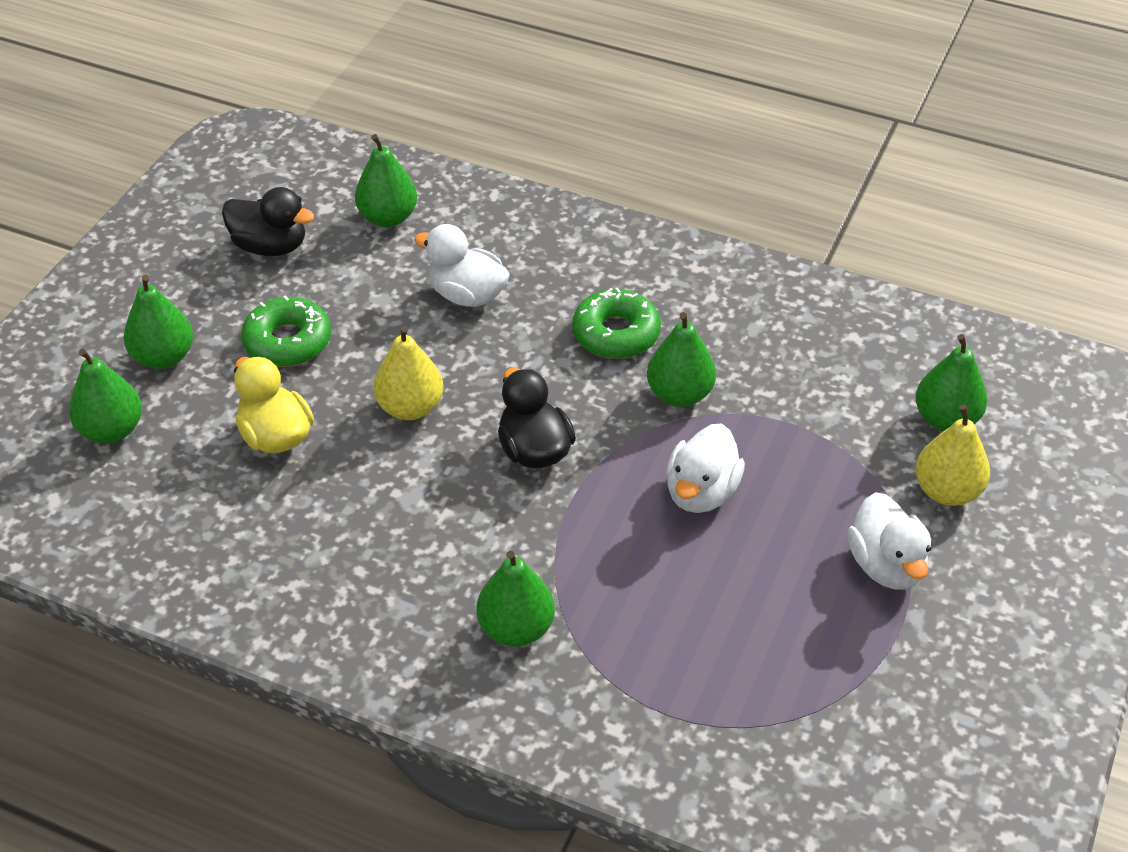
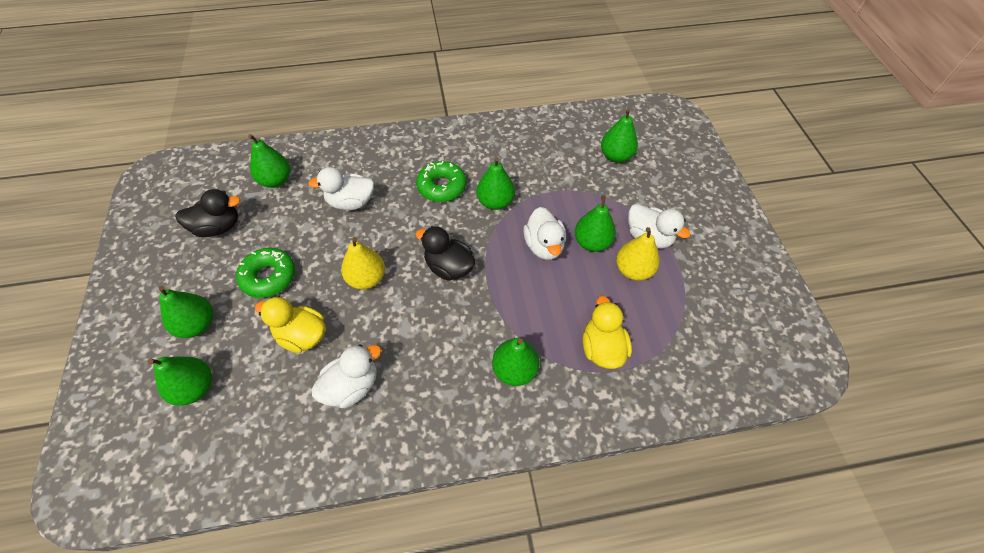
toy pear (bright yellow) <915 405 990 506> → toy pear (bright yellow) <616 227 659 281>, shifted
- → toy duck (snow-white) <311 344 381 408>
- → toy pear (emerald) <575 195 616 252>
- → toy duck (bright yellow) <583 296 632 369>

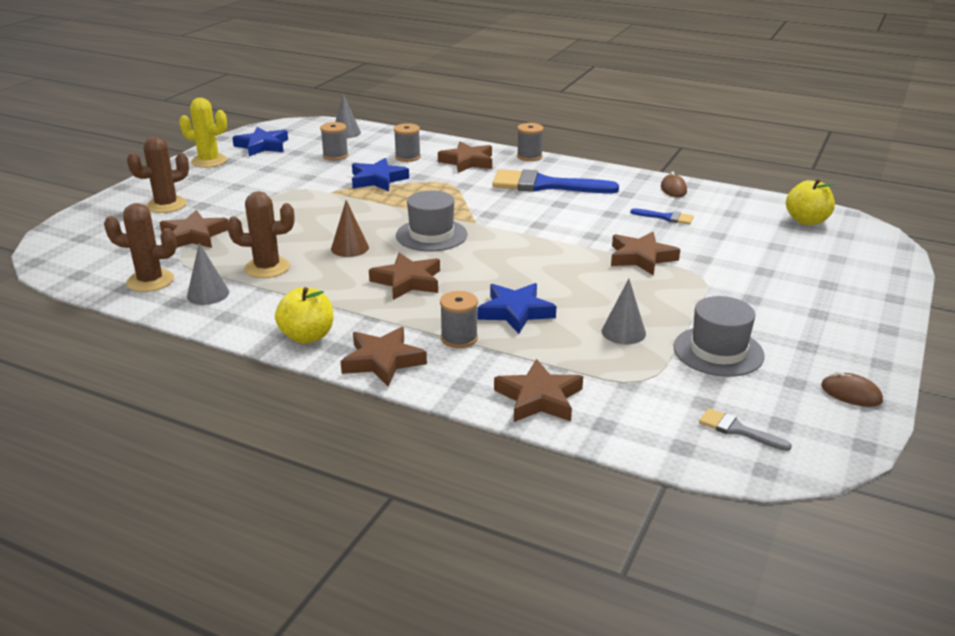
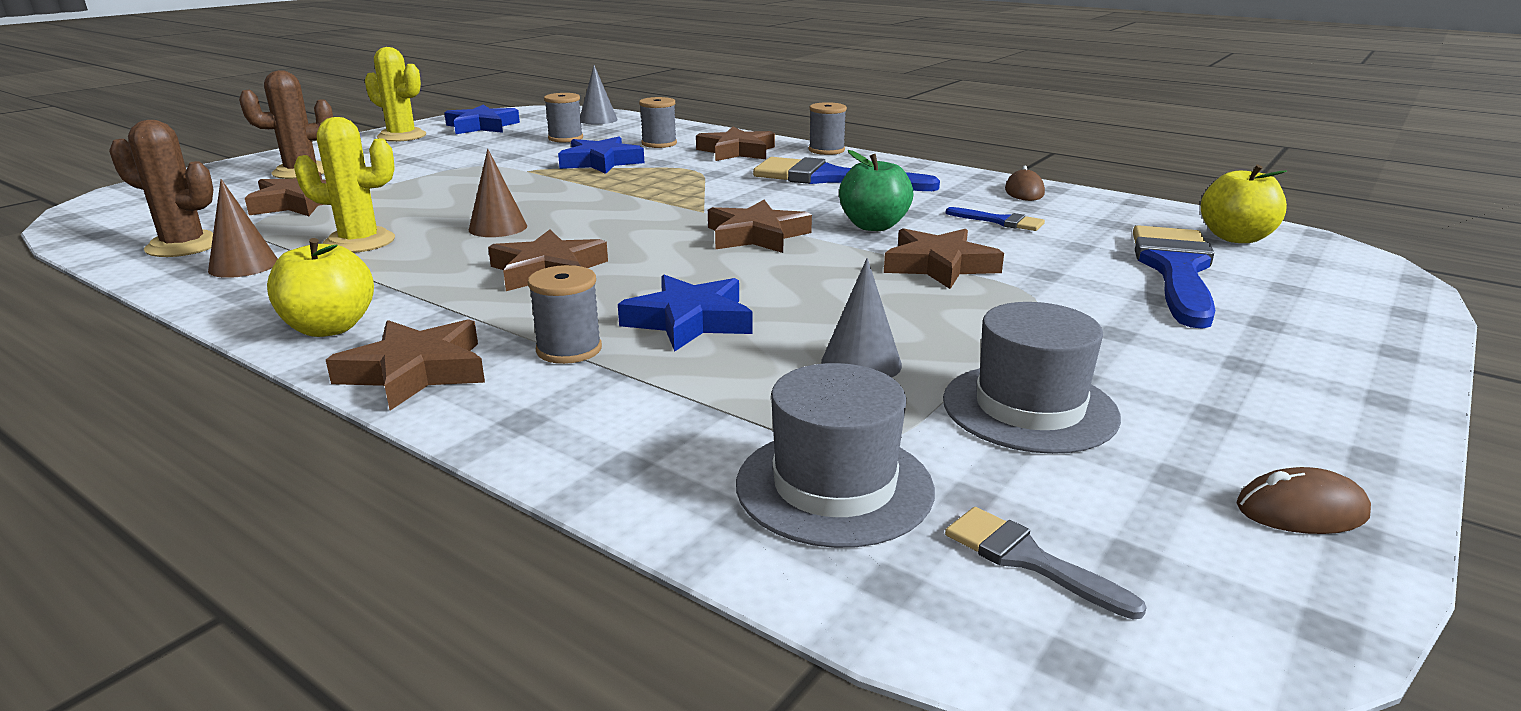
cone shape (gray) <187 243 229 305> → cone shape (dark brown) <208 179 278 278>
prickly plant (dark brown) <227 191 294 278> → prickly plant (bright yellow) <294 117 395 253>
tall hat (gray) <396 191 467 251> → tall hat (gray) <736 363 935 548>, shifted
star (dark brown) <494 359 583 422> → star (dark brown) <708 200 812 253>, shifted
mouse (dark brown) <821 371 883 407> → mouse (dark brown) <1237 467 1371 534>, 45 degrees counterclockwise
- → apple (emerald) <839 150 913 231>
- → paint brush (royal blue) <1133 225 1215 329>

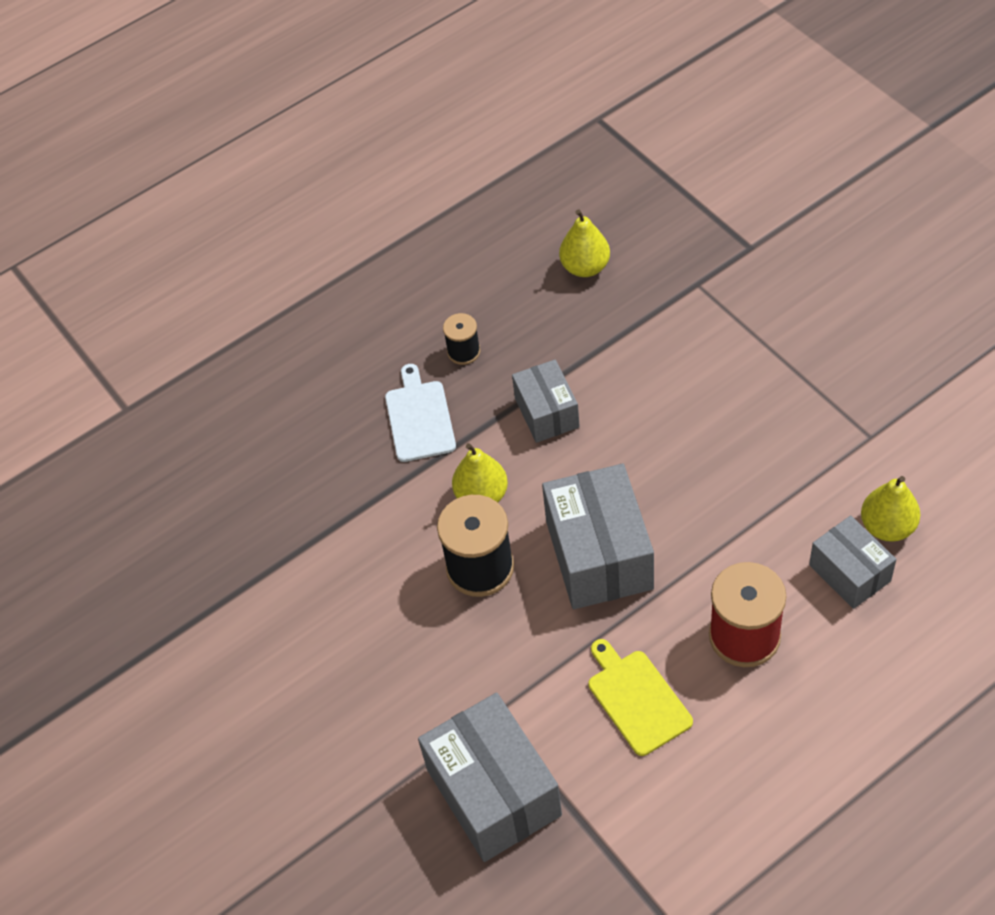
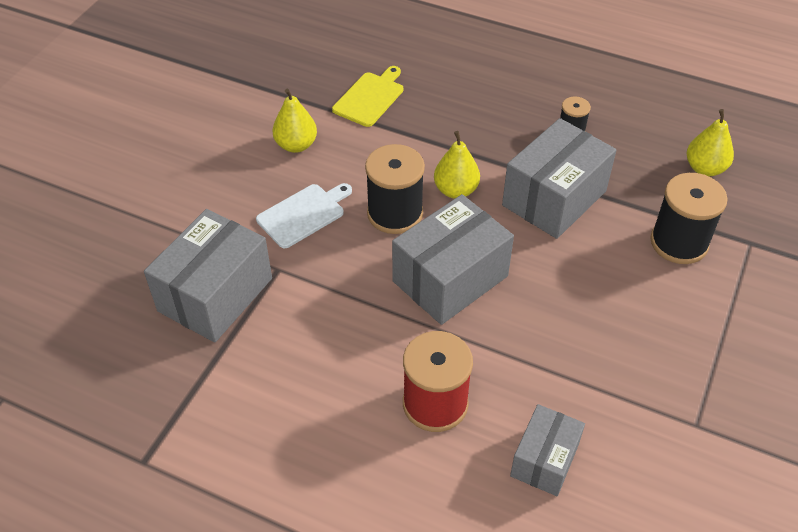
bread board (snow-white) <385 364 456 462> → bread board (snow-white) <256 183 352 248>, shifted
parcel (gray) <512 359 580 443> → parcel (gray) <502 118 617 239>, x1.68
bread board (bright yellow) <588 639 693 756> → bread board (bright yellow) <332 66 403 127>, shifted
toy pear (bright yellow) <861 476 920 542> → toy pear (bright yellow) <272 89 317 153>, shifted
- → bobbin (jet-black) <650 173 728 264>

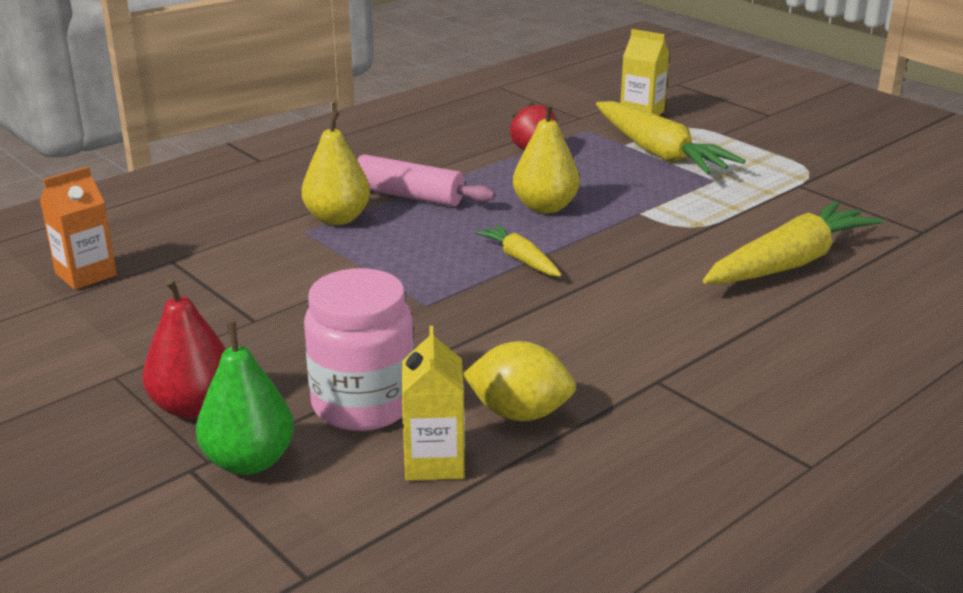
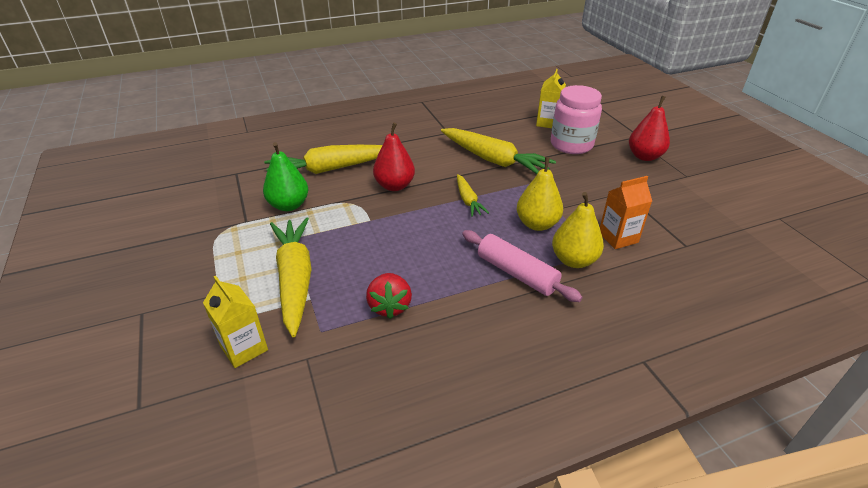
carton (bright orange) <40 166 117 290> → carton (bright orange) <600 176 652 249>, shifted
toy pear (emerald) <196 322 294 475> → toy pear (emerald) <263 142 308 211>, shifted
lemon (bright yellow) <463 341 576 421> → -
toy pear (bright yellow) <513 102 580 214> → toy pear (bright yellow) <517 157 563 231>, shifted
- → toy pear (red) <373 122 415 191>
- → toy carrot (bright yellow) <441 128 556 174>

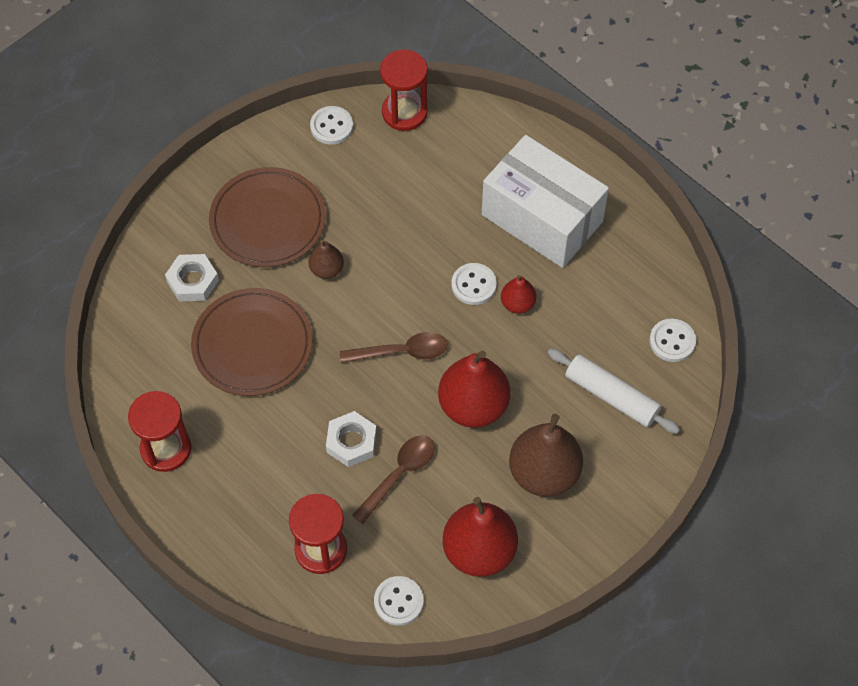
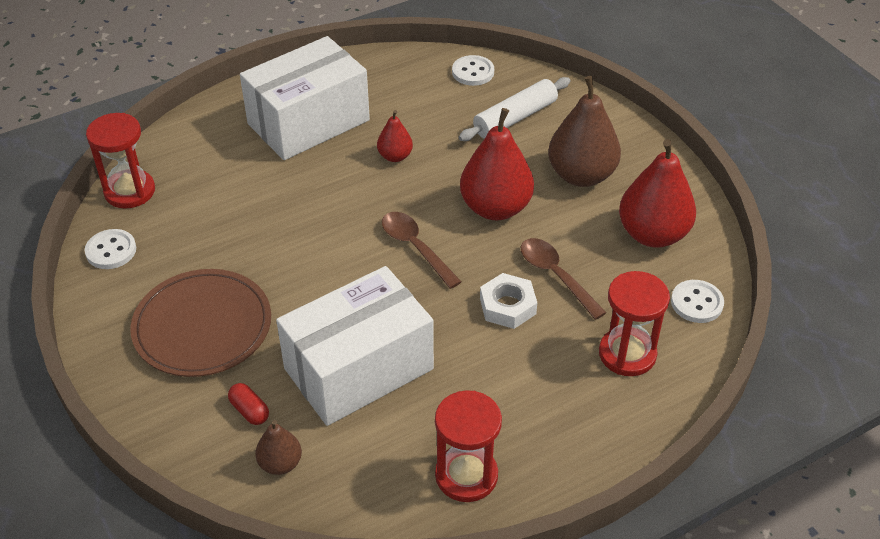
hexagon nut (snow-white) <165 254 219 302> → pill shape (red) <228 383 269 425>
dinner plate (dark brown) <191 288 313 396> → parcel (snow-white) <276 266 434 426>
toy pear (dark brown) <309 240 344 279> → toy pear (dark brown) <255 420 302 475>, shifted
tablespoon (dark brown) <340 332 448 363> → tablespoon (dark brown) <382 212 462 289>, 45 degrees counterclockwise
shirt button (snow-white) <452 263 497 305> → -

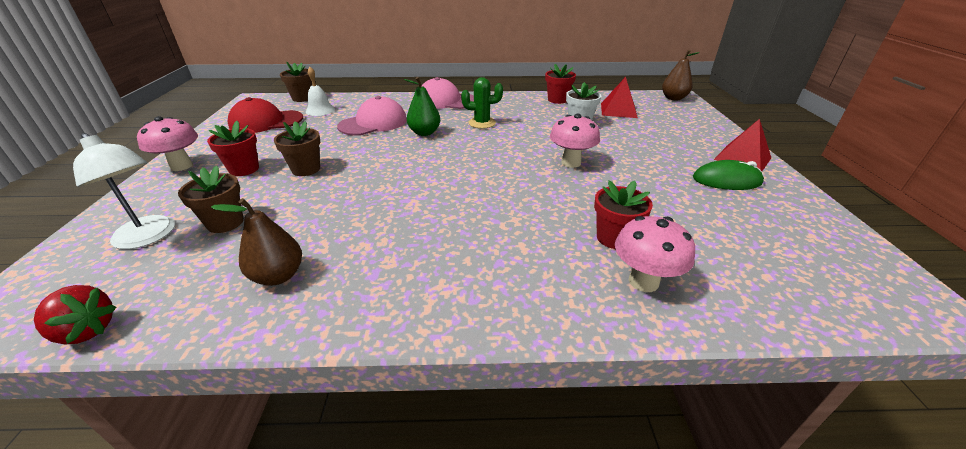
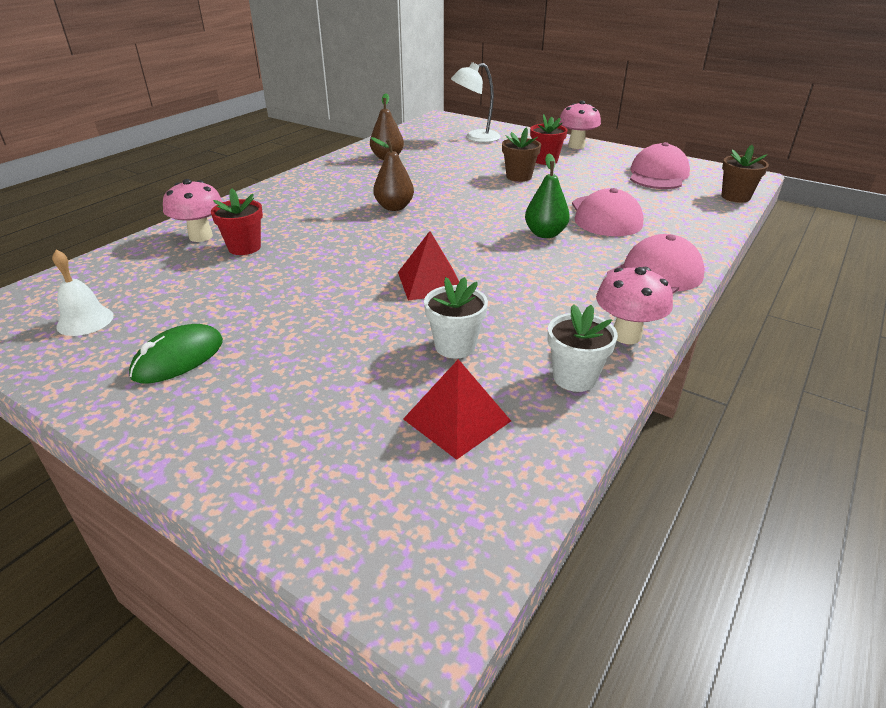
strawberry (red) <34 285 117 344> → -
flower pot (dark brown) <178 166 244 233> → -
baseball cap (red) <227 97 303 133> → baseball cap (rose-pink) <630 142 690 189>
hand bell (snow-white) <306 67 335 116> → hand bell (snow-white) <52 250 114 336>, shifted
prickly plant (emerald) <461 77 503 129> → -
flower pot (red) <545 64 576 104> → flower pot (snow-white) <548 304 618 392>
mushroom (rose-pink) <550 114 600 168> → mushroom (rose-pink) <596 267 673 344>, shifted
toy pear (dark brown) <662 50 699 100> → toy pear (dark brown) <371 137 414 211>, shifted
pyramid shape (red) <714 119 771 171> → pyramid shape (red) <398 231 459 300>, shifted

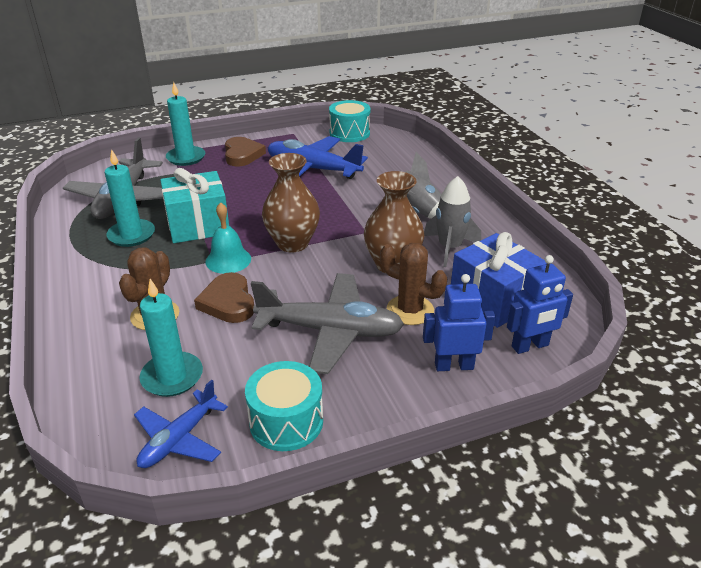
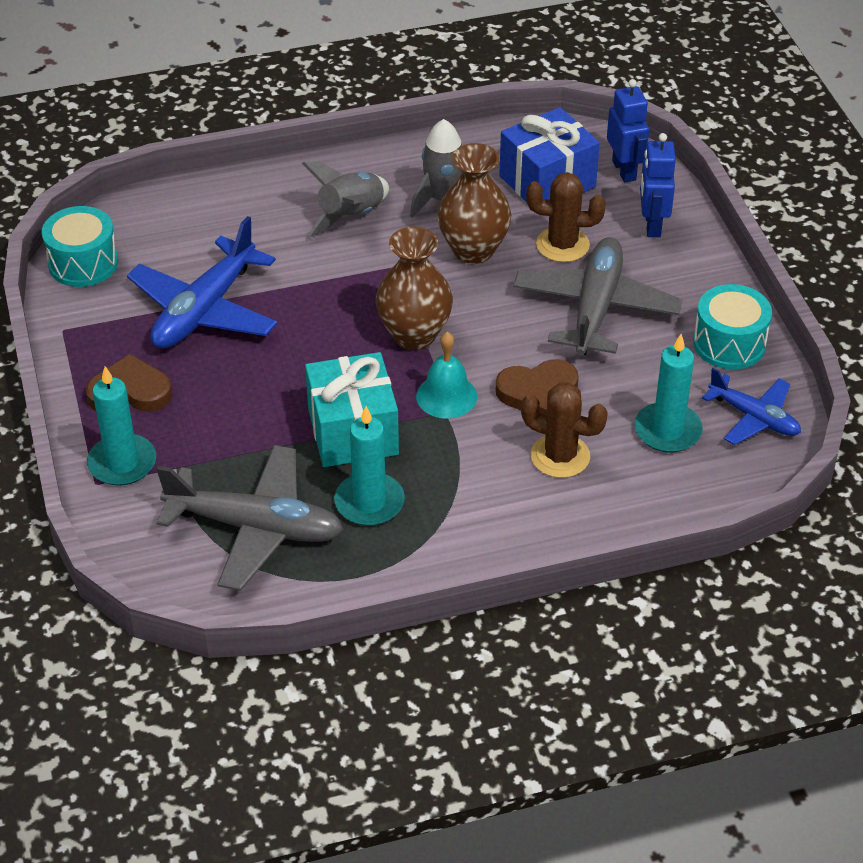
prickly plant (dark brown) <380 243 447 325> → prickly plant (dark brown) <526 172 606 262>, 60 degrees clockwise

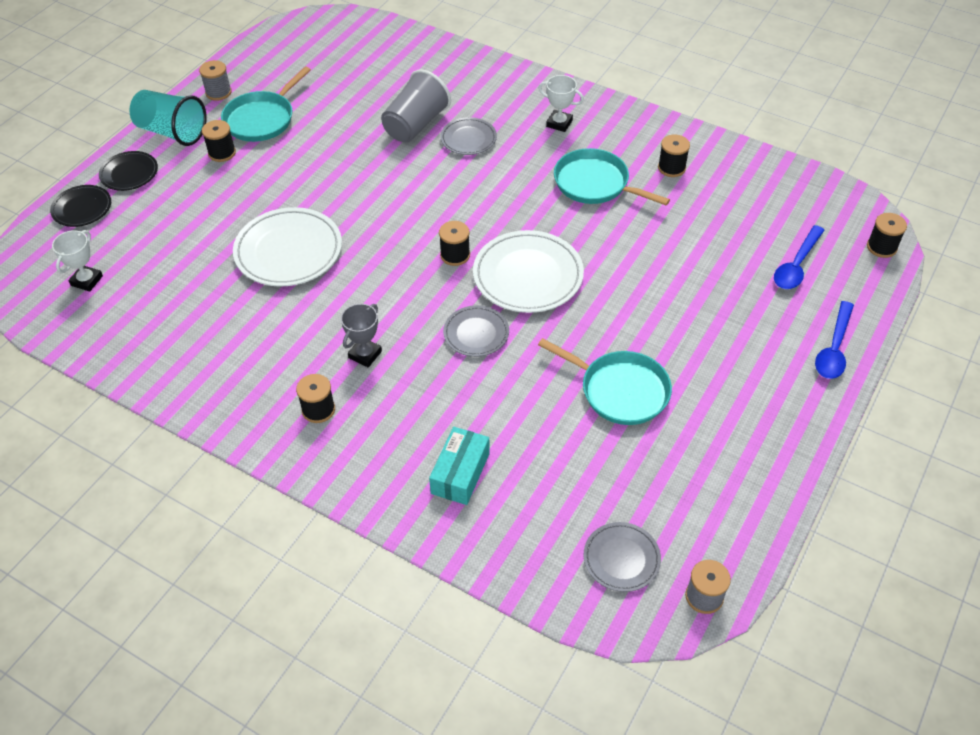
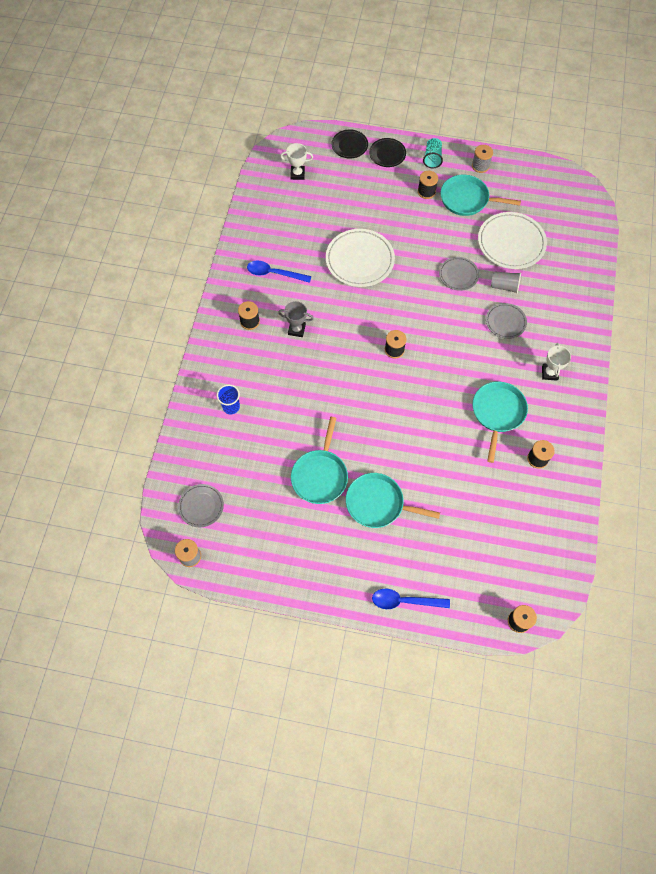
tumbler (teal) <130 90 207 146> → tumbler (teal) <423 138 443 168>, x0.60
tumbler (gray) <381 69 451 142> → tumbler (gray) <491 271 521 294>, x0.60
parcel (teal) <429 427 490 505> → tumbler (royal blue) <217 384 240 414>
dinner plate (gray) <443 305 509 357> → dinner plate (gray) <439 257 479 291>, shifted
dinner plate (snow-white) <473 230 584 313> → dinner plate (snow-white) <478 212 547 269>, shifted
tablespoon (royal blue) <774 225 825 289> → tablespoon (royal blue) <247 260 311 283>, shifted
- → frying pan (teal) <346 473 440 528>

